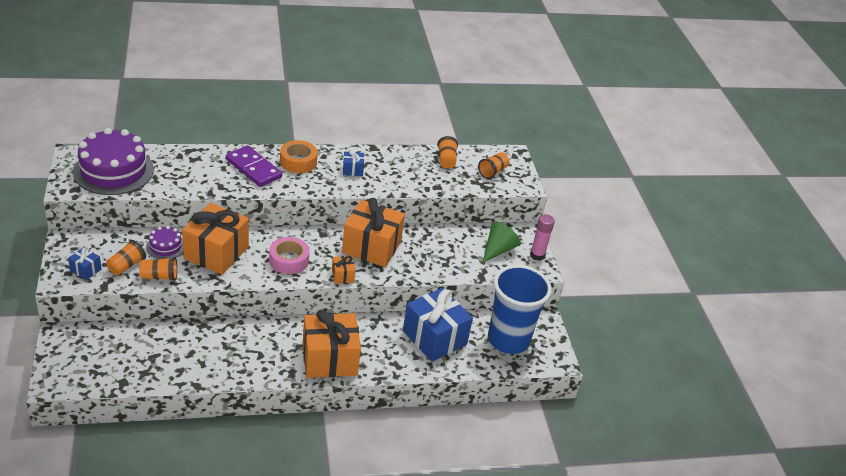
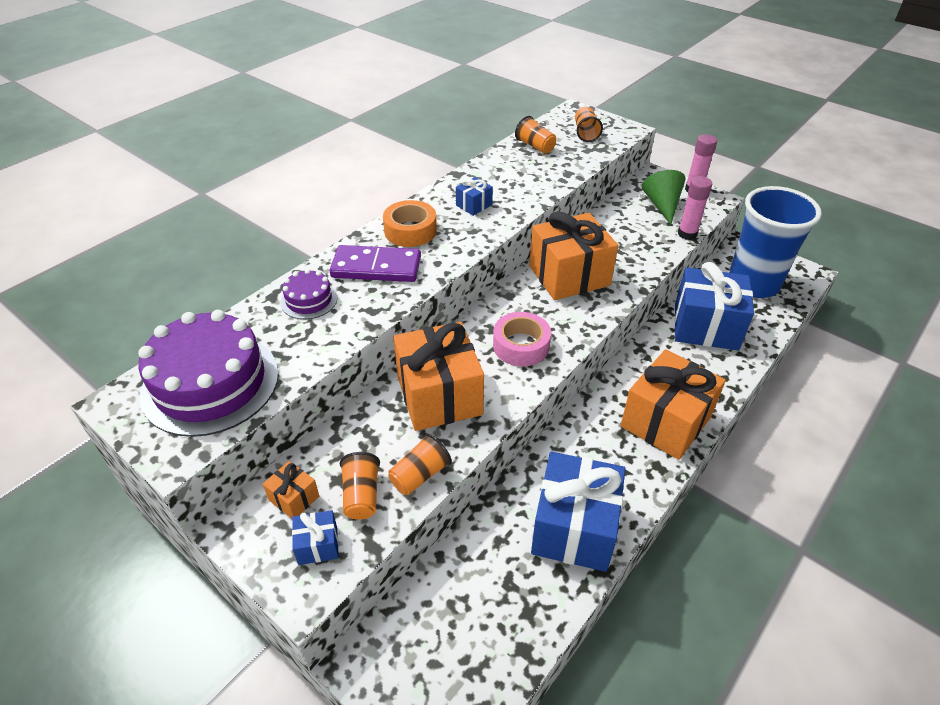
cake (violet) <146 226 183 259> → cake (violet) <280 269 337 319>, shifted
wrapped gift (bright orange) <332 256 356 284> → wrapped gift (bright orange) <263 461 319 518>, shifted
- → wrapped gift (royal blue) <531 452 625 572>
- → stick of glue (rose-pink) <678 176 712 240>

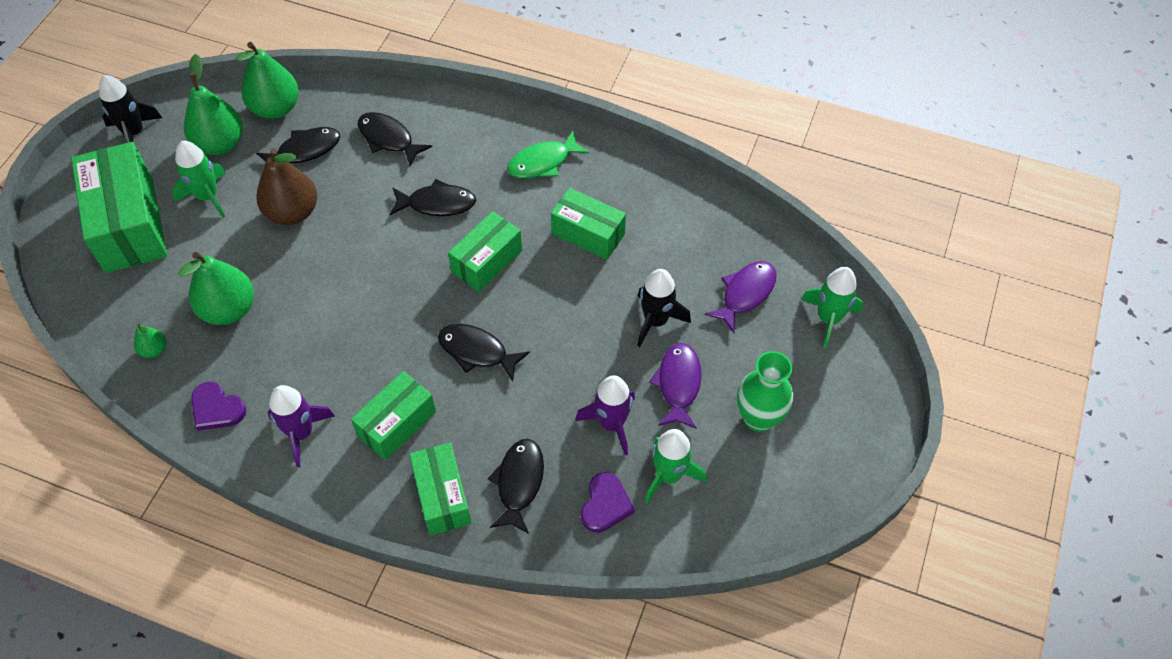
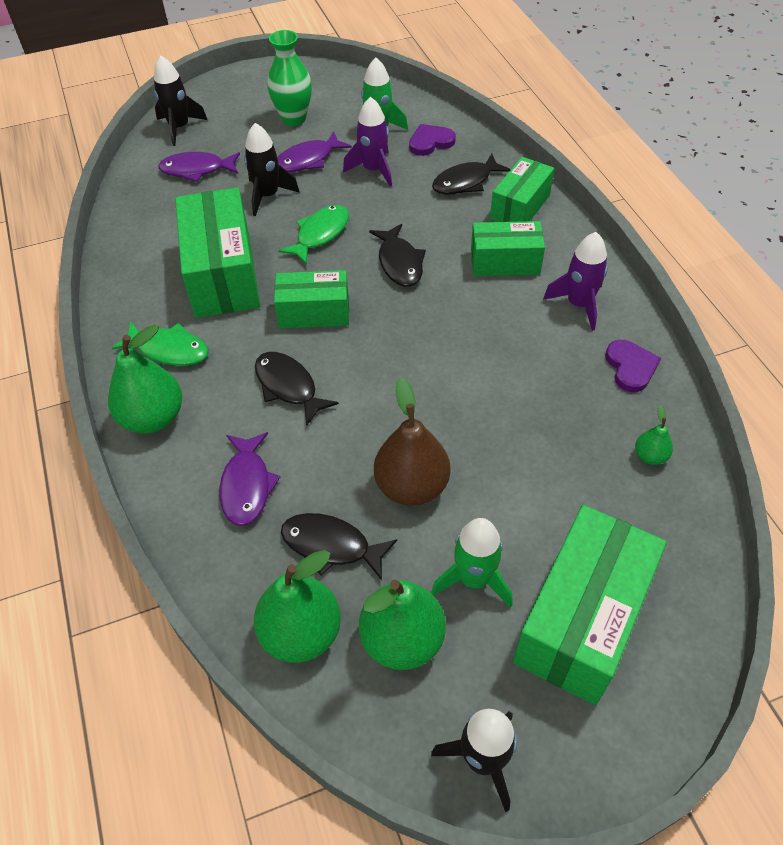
toy pear (emerald) <178 252 254 325> → toy pear (emerald) <108 324 182 433>, shifted
fish (jet-black) <358 112 432 166> → fish (violet) <219 432 280 526>
parcel (emerald) <551 188 626 260> → parcel (emerald) <175 188 260 318>, x1.65
rocket (emerald) <801 267 863 349> → rocket (jet-black) <154 56 207 146>
- → fish (emerald) <278 205 349 265>

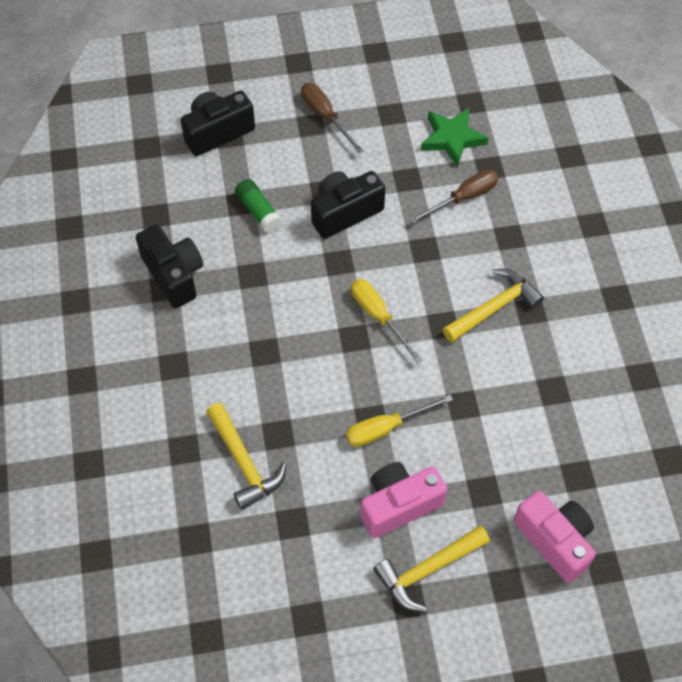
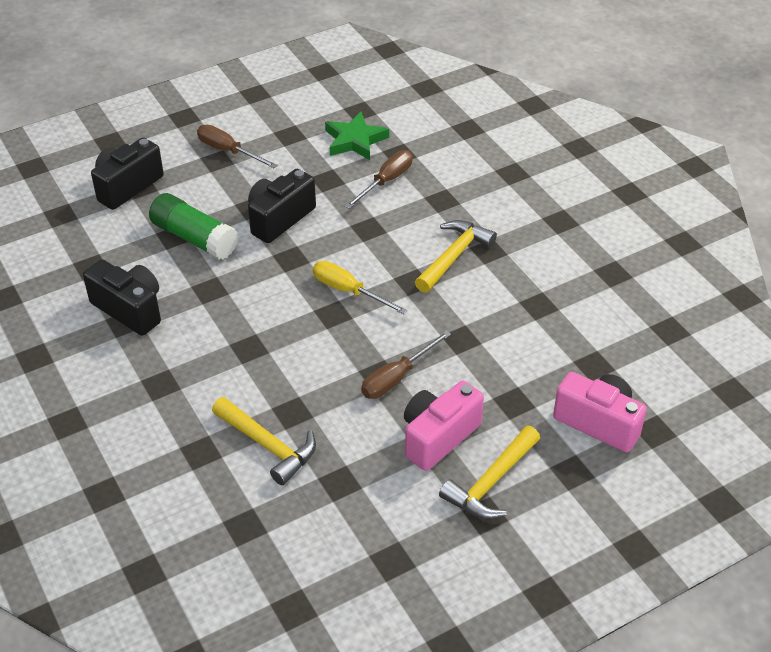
stick of glue (emerald) <235 179 282 233> → stick of glue (emerald) <149 193 238 260>, x1.56
flat screwdriver (bright yellow) <346 395 453 447> → flat screwdriver (dark brown) <361 330 451 399>

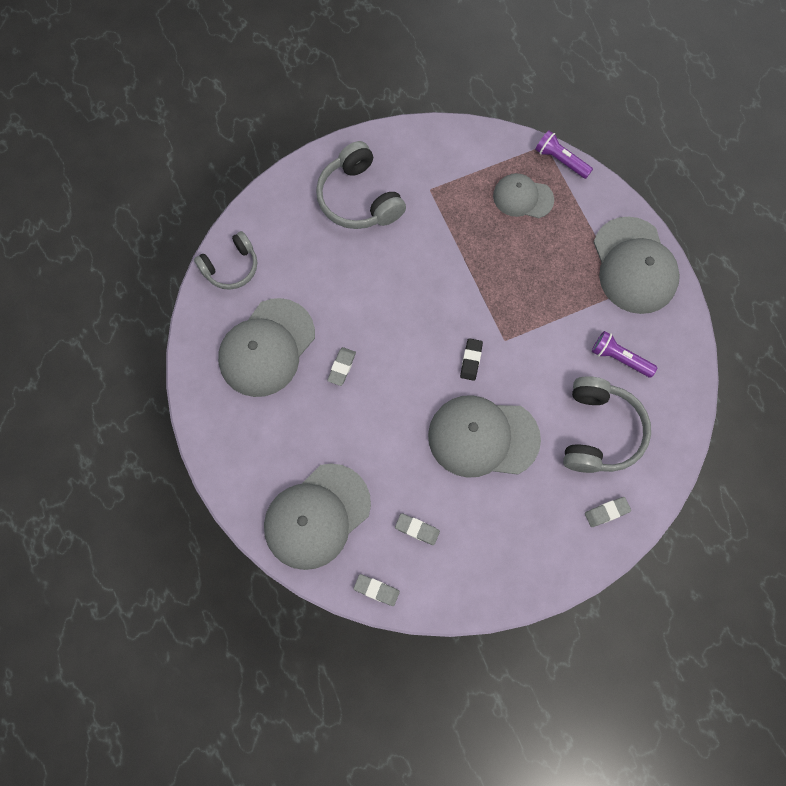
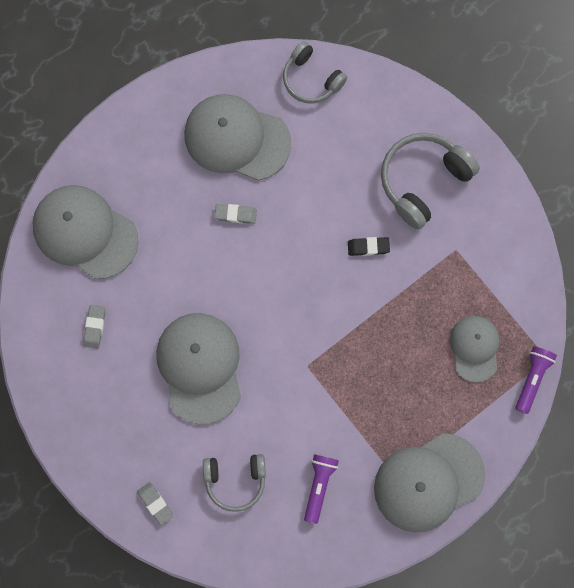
gum eraser (gray) <354 574 400 606> → -
gum eraser (jet-black) <460 338 483 381> → gum eraser (jet-black) <348 237 390 256>, shifted
headphones (gray) <563 376 651 473> → headphones (gray) <203 454 266 512>, x0.66

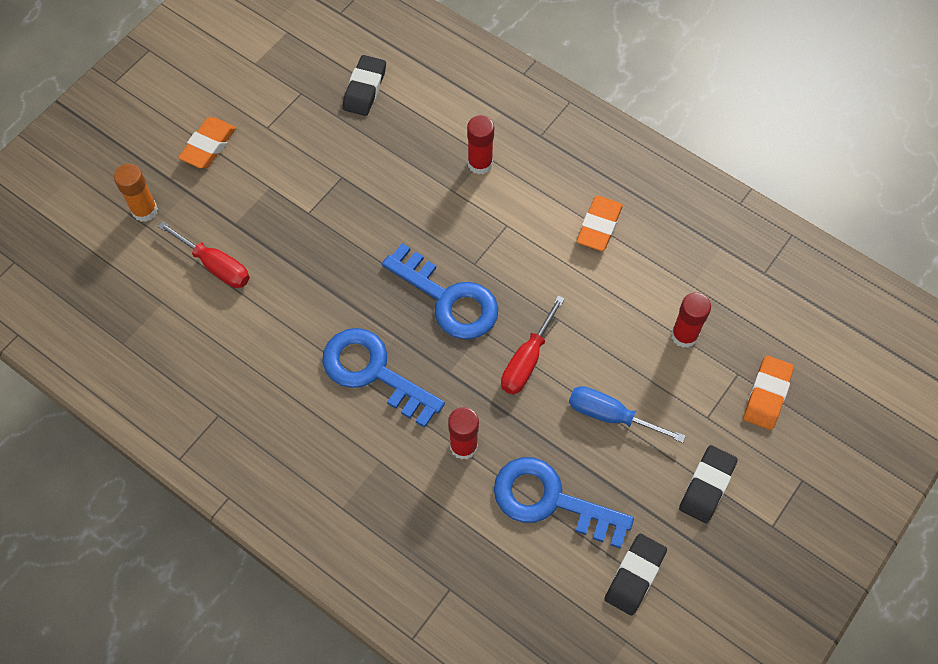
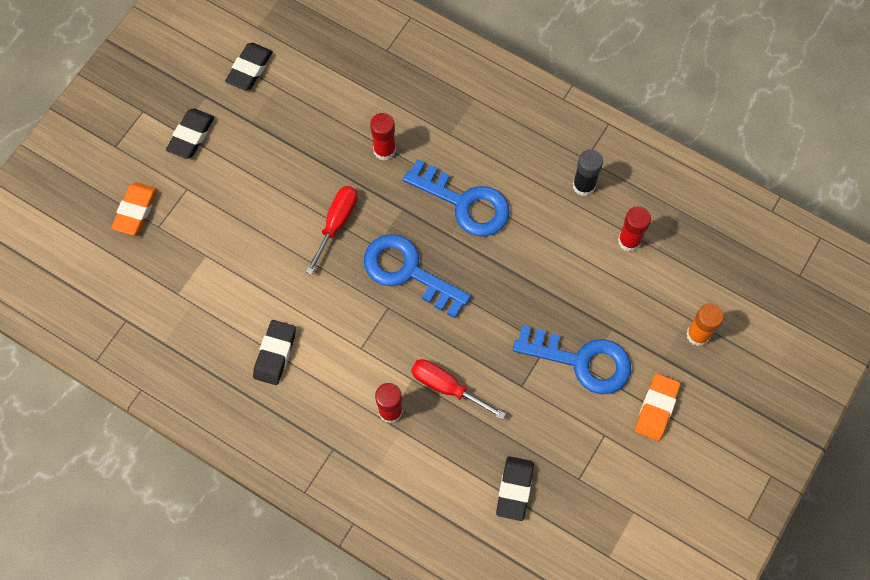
flat screwdriver (red) <158 221 250 288> → flat screwdriver (red) <411 359 506 420>, shifted
key (royal blue) <494 457 634 549> → key (royal blue) <513 325 631 394>, shifted
flat screwdriver (royal blue) <569 386 686 443> → -
gum eraser (bright orange) <577 196 623 251> → gum eraser (jet-black) <253 320 296 385>
stick of glue (red) <671 292 711 348> → stick of glue (red) <618 206 651 252>, shifted
- → stick of glue (jet-black) <573 149 603 196>

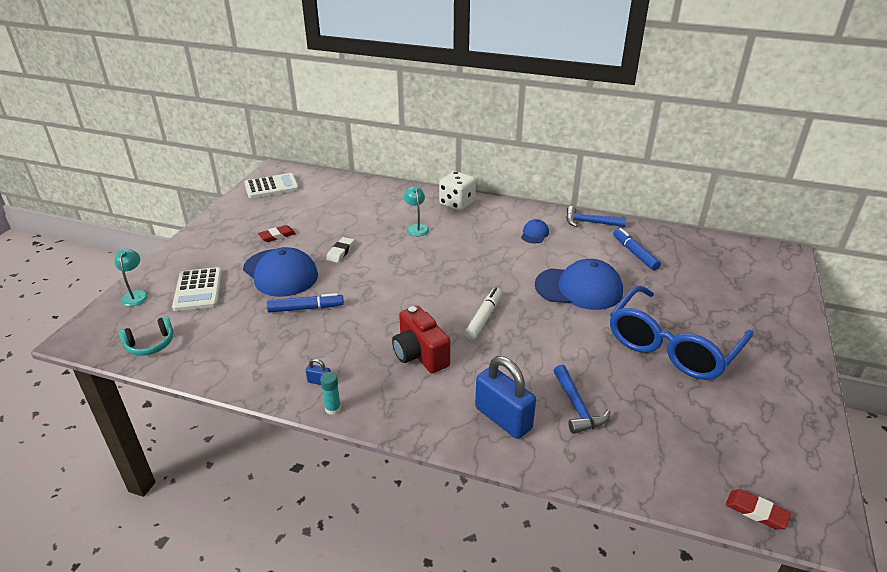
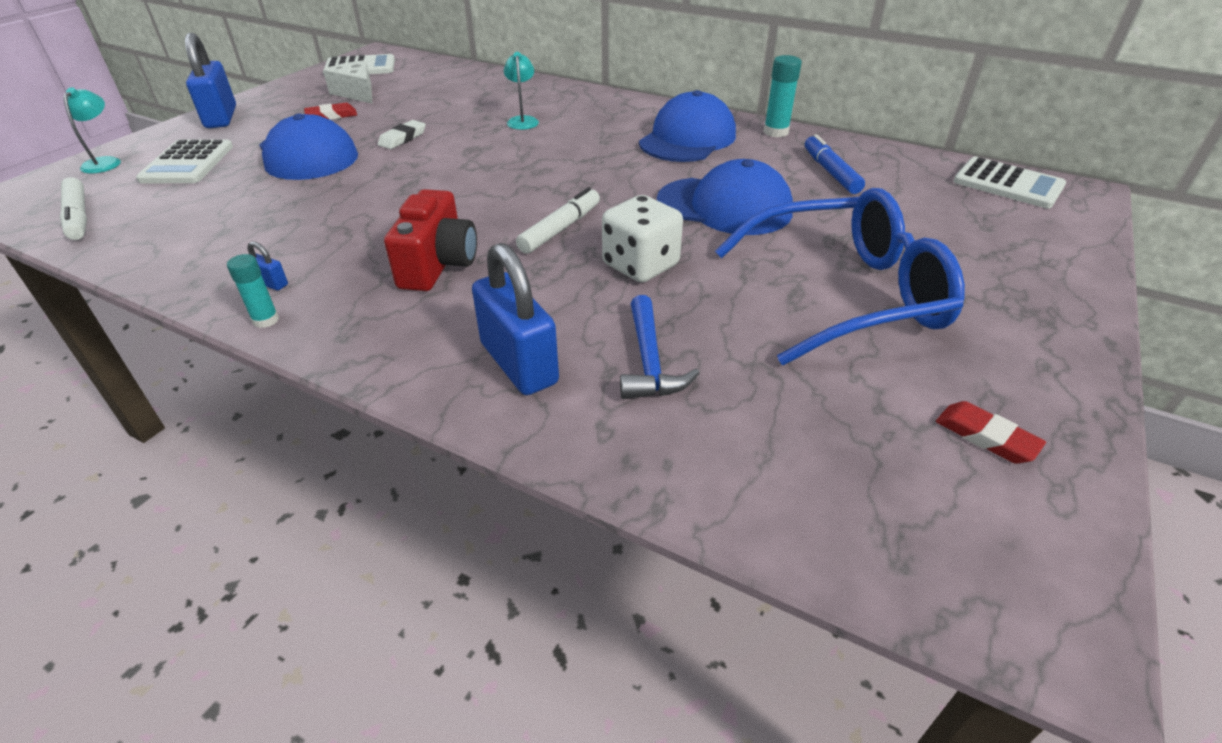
headphones (teal) <119 316 174 356> → marker pen (snow-white) <60 177 87 240>
marker pen (royal blue) <267 293 344 313> → -
camera (red) <392 306 450 373> → camera (red) <384 189 477 291>, 150 degrees counterclockwise
dice (snow-white) <439 171 476 210> → dice (snow-white) <602 195 683 283>, shifted
baseball cap (royal blue) <521 219 549 243> → baseball cap (royal blue) <639 90 736 162>, x2.18
claw hammer (royal blue) <566 206 626 227> → stick of glue (teal) <763 55 802 137>
eyeglasses (royal blue) <610 286 754 380> → eyeglasses (royal blue) <715 188 965 365>, 150 degrees counterclockwise
gum eraser (red) <726 489 791 530> → gum eraser (red) <936 401 1046 464>, shifted
- → small lock (royal blue) <185 33 236 128>
- → cheese (snow-white) <323 60 372 103>
- → pocket calculator (snow-white) <953 156 1066 209>

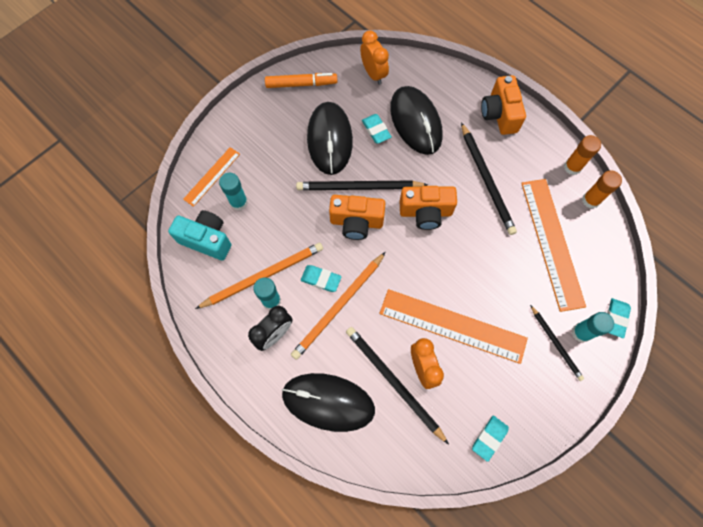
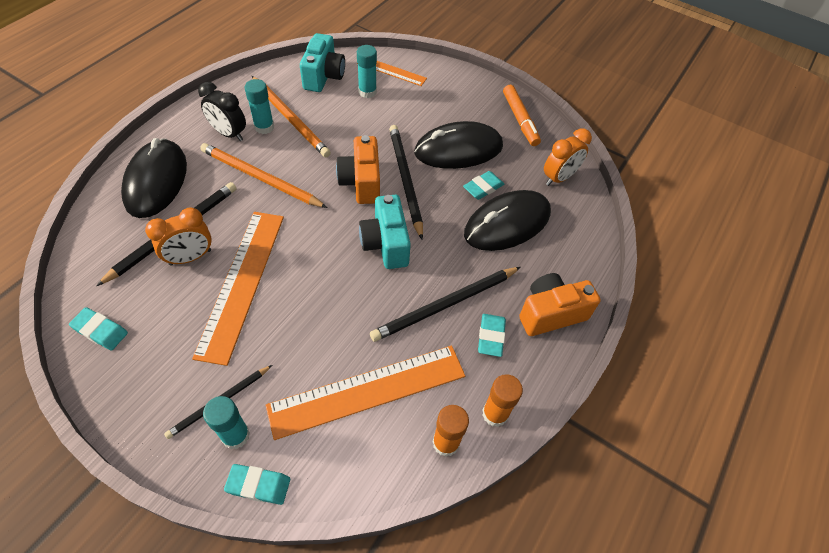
gum eraser (teal) <301 265 342 292> → gum eraser (teal) <478 314 506 357>, shifted
camera (bright orange) <400 186 457 230> → camera (teal) <359 195 411 269>

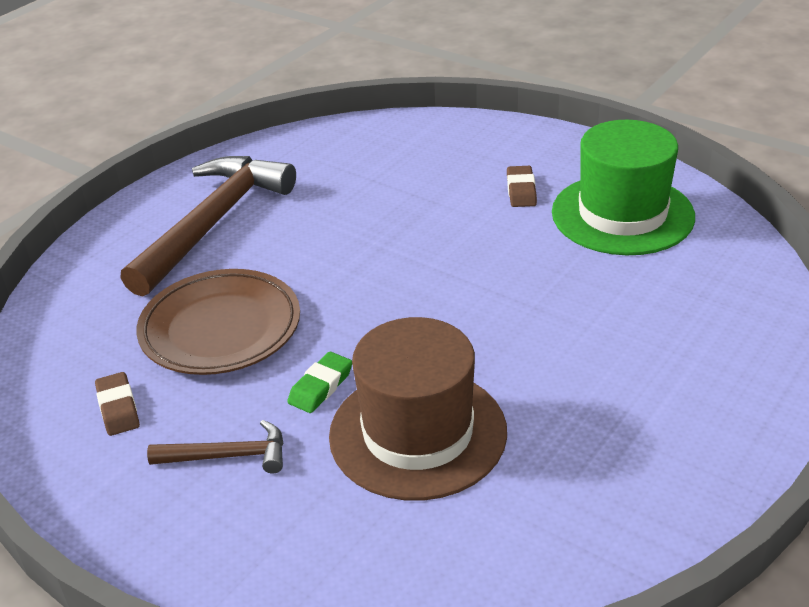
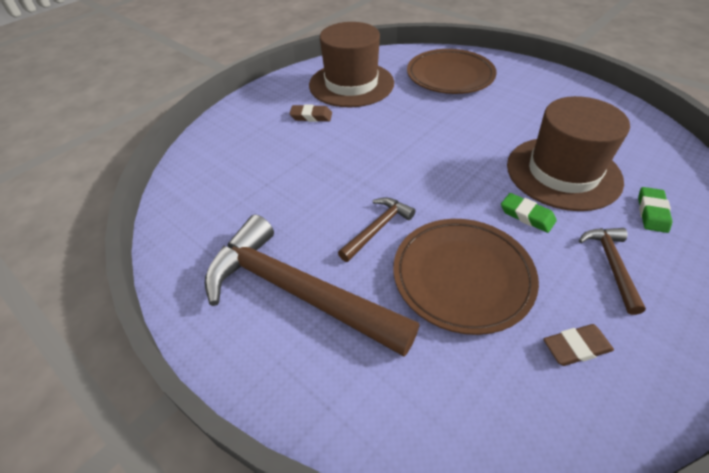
tall hat (emerald) <552 120 695 255> → tall hat (dark brown) <309 22 394 107>
- → claw hammer (dark brown) <338 197 415 262>
- → dinner plate (dark brown) <407 49 497 94>
- → gum eraser (emerald) <638 187 672 233>

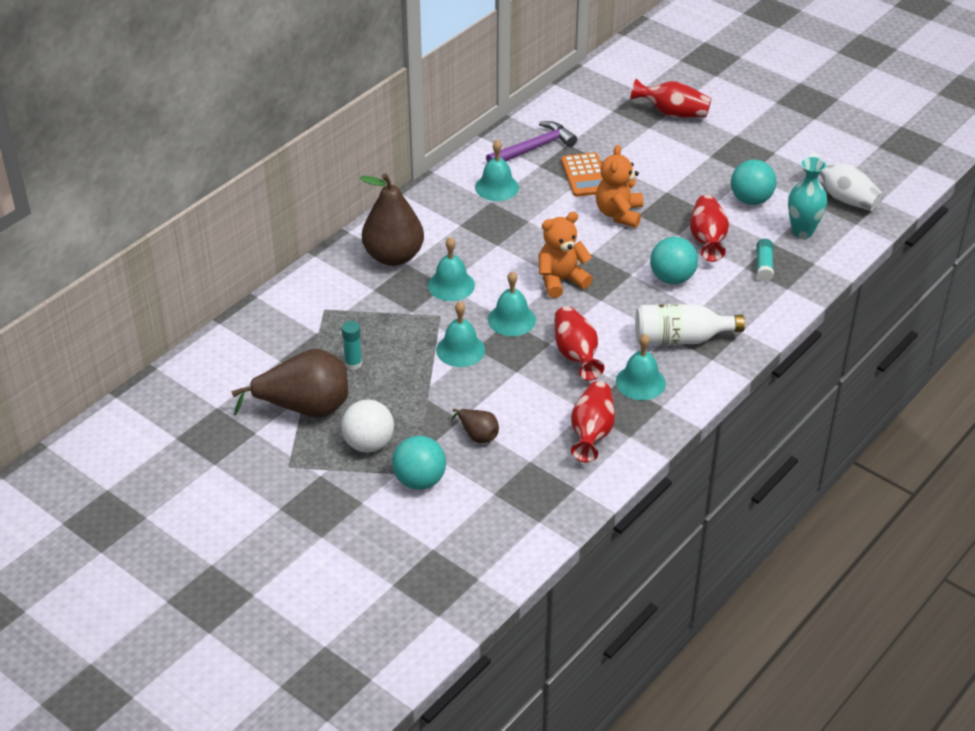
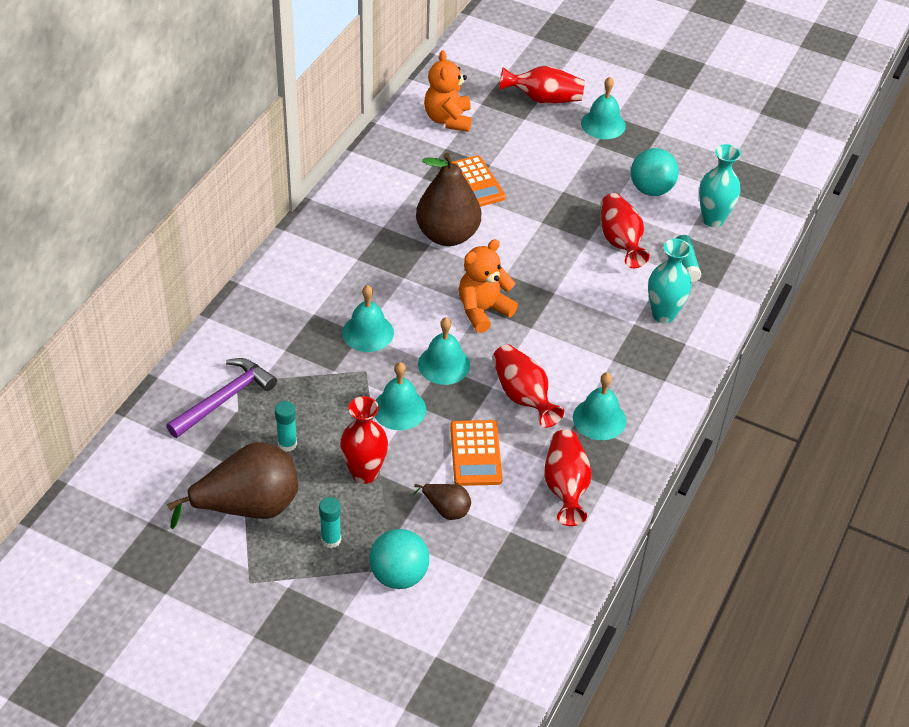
ball (snow-white) <341 400 394 453> → stick of glue (teal) <319 497 341 548>
toy pear (dark brown) <360 173 424 266> → toy pear (dark brown) <416 153 481 246>, shifted
hand bell (teal) <475 140 519 201> → hand bell (teal) <581 77 626 139>, shifted
claw hammer (violet) <486 121 577 163> → claw hammer (violet) <166 358 277 438>, shifted
teddy (bright orange) <596 145 643 228> → teddy (bright orange) <424 50 472 132>, shifted
bottle (snow-white) <635 304 745 345> → -
ball (teal) <650 237 698 284> → -
vase (snow-white) <803 151 883 211> → -
- → vase (red) <340 396 388 484>
- → pocket calculator (bright orange) <450 420 503 486>
- → vase (teal) <648 239 692 323>

